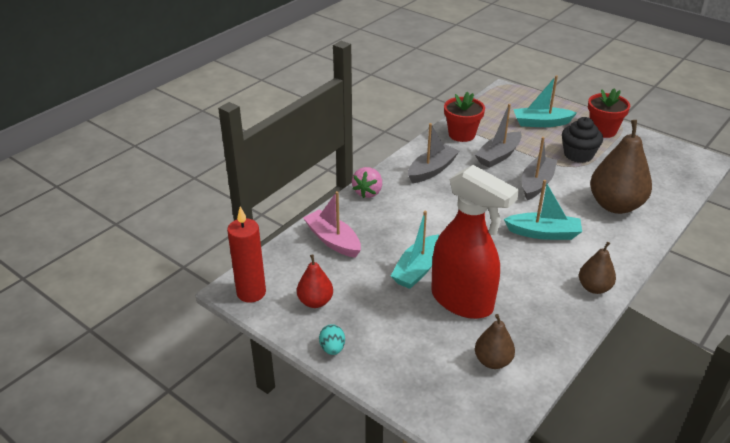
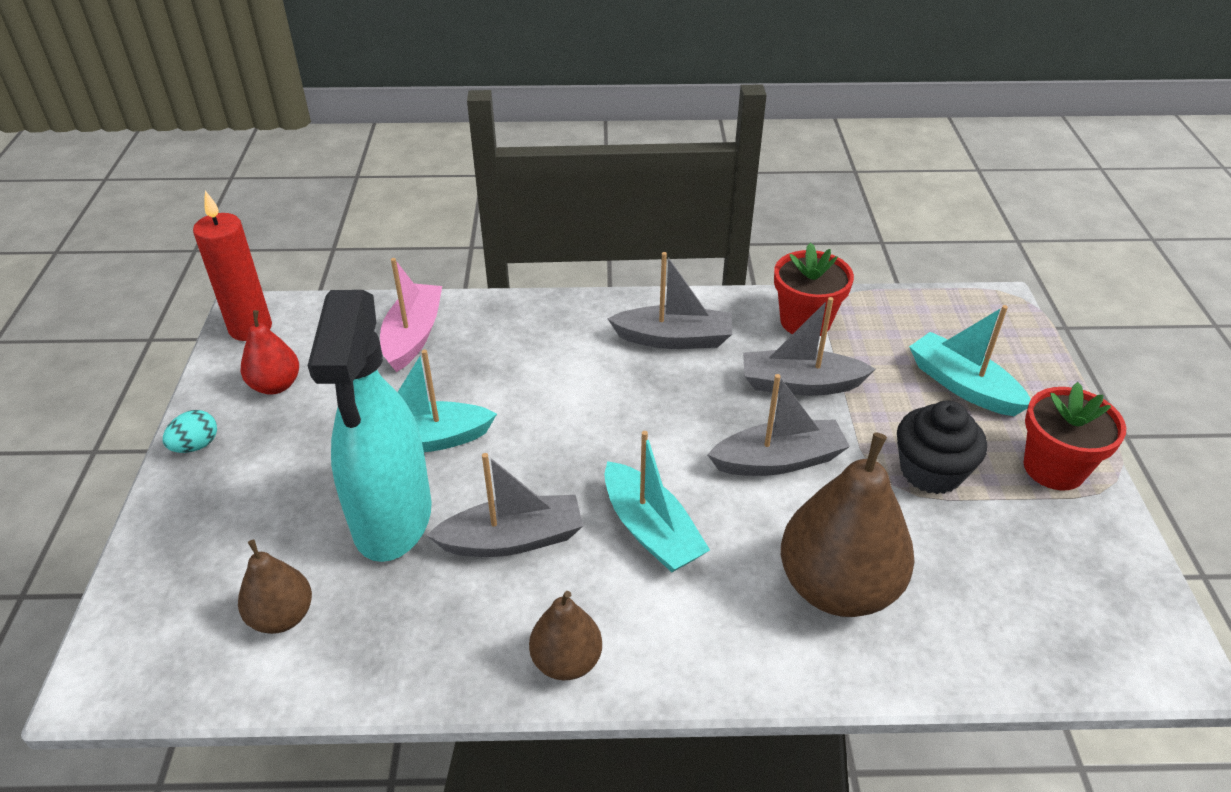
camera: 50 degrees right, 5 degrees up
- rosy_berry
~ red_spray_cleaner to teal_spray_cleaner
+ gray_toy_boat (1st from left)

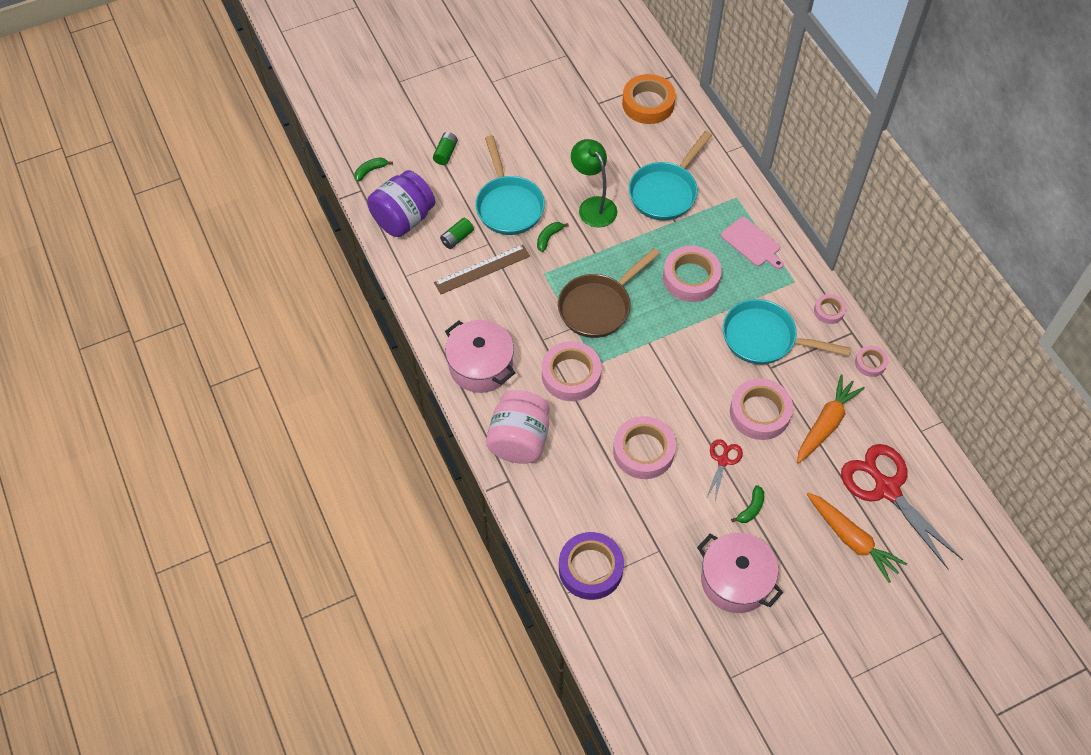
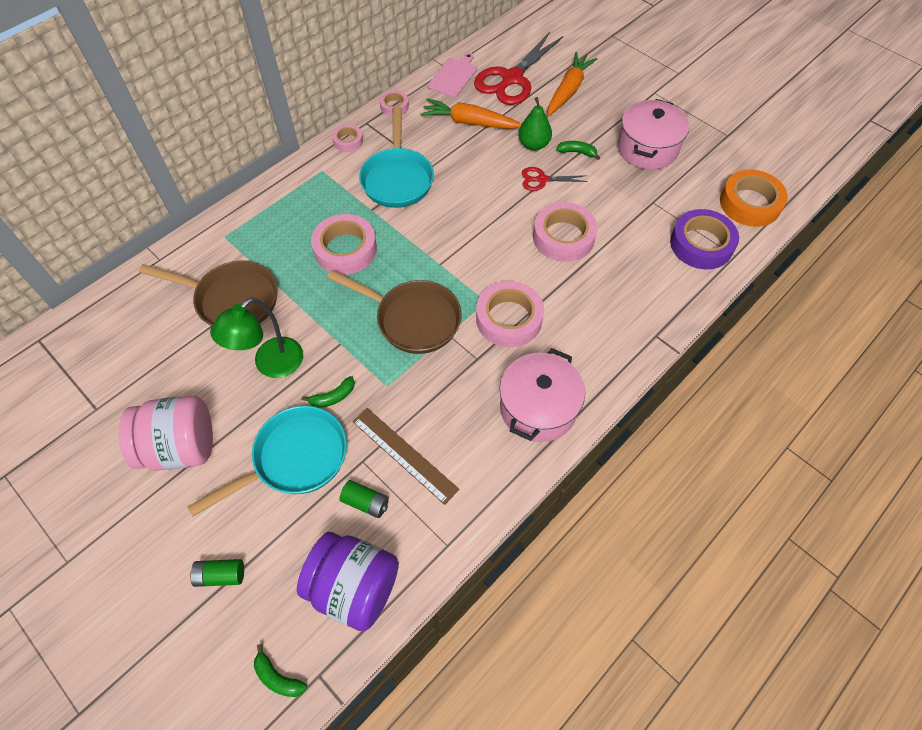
camera: 110 degrees left, 0 degrees up
~ rosy_preserve_jar
~ leaf-green_banana (2nd from left) 45 degrees counterclockwise
~ orange_tape
~ teal_frying_pan (2nd from left) to russet_frying_pan (1st from left)
~ rosy_bread_board
- rosy_tape (4th from left)
+ leaf-green_pear_fruit

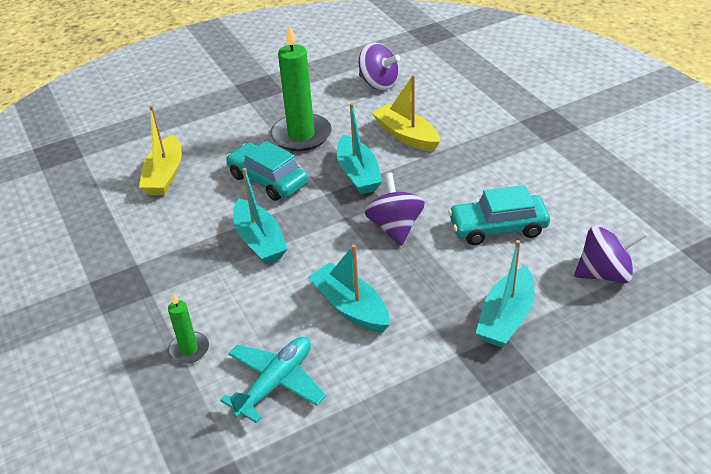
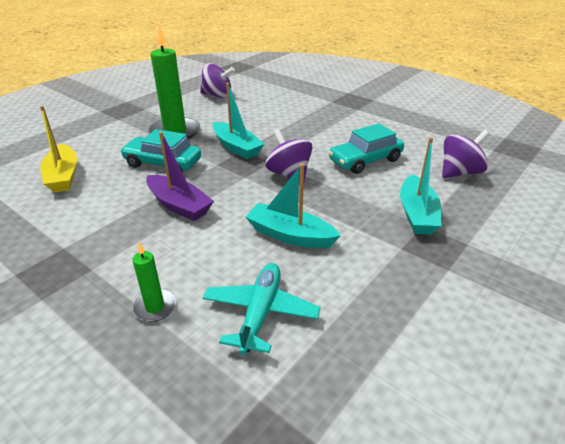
camera: 25 degrees left, 5 degrees down
~ teal_toy_boat (1st from left) to purple_toy_boat
- golden_toy_boat (2nd from left)

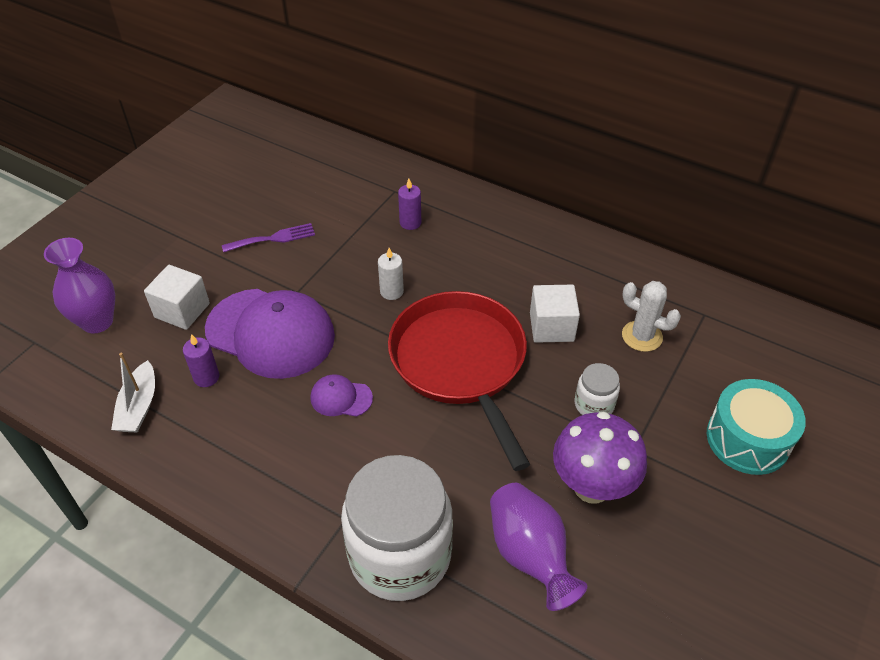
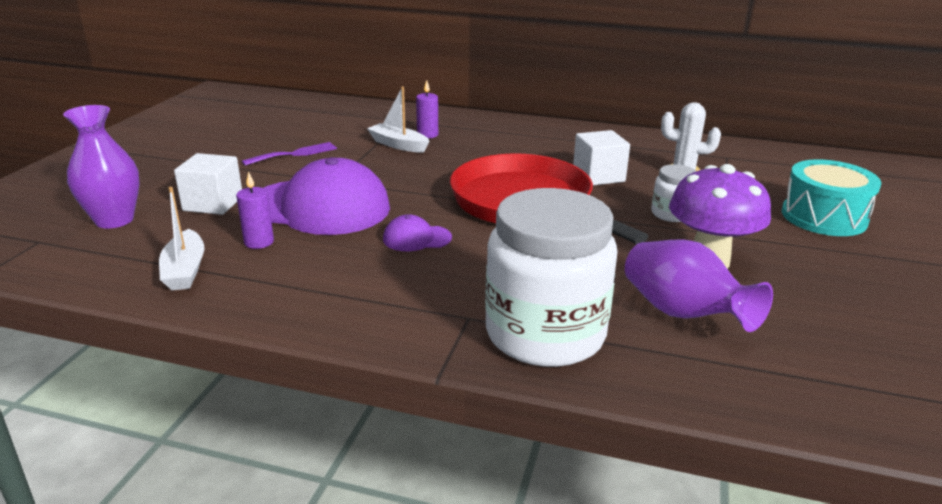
camera: 15 degrees left, 20 degrees down
- white_pillar_candle
+ white_toy_boat (2nd from left)

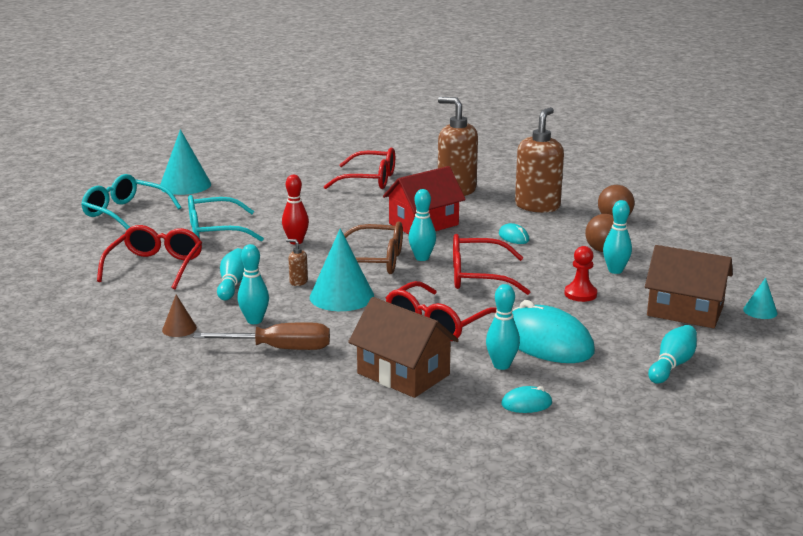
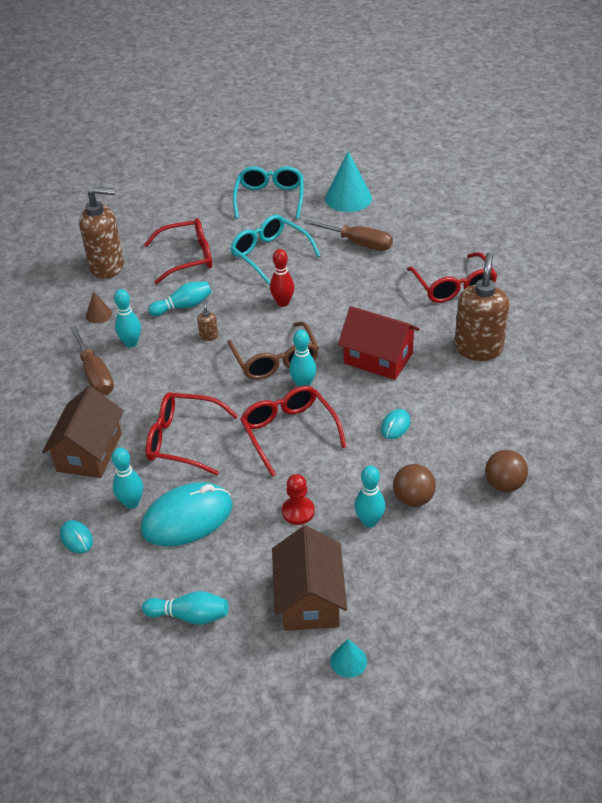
camera: 65 degrees right, 20 degrees up
- teal_cone (2nd from left)
~ teal_computer_mouse (3rd from left in the first image) 45 degrees clockwise
~ russet_pump_bottle (3rd from left in the first image) to russet_pump_bottle (1st from left)
+ russet_hand_screwdriver (2nd from left)

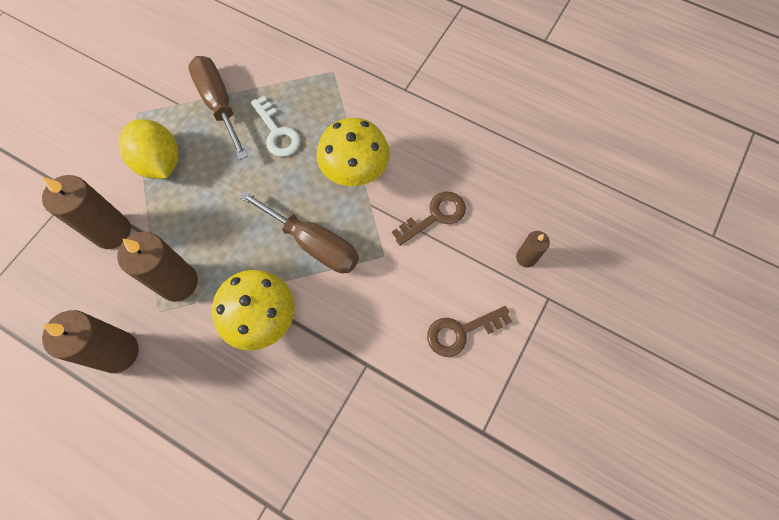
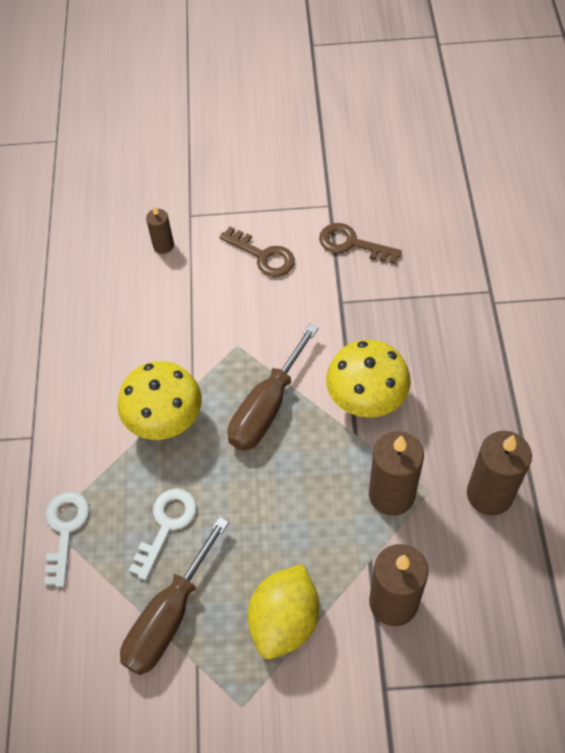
camera: 120 degrees left, 10 degrees down
~ russet_hand_screwdriver (2nd from left) 150 degrees counterclockwise
~ russet_door_key (1st from left in the first image) to russet_door_key (2nd from left)
+ white_door_key (1st from left)

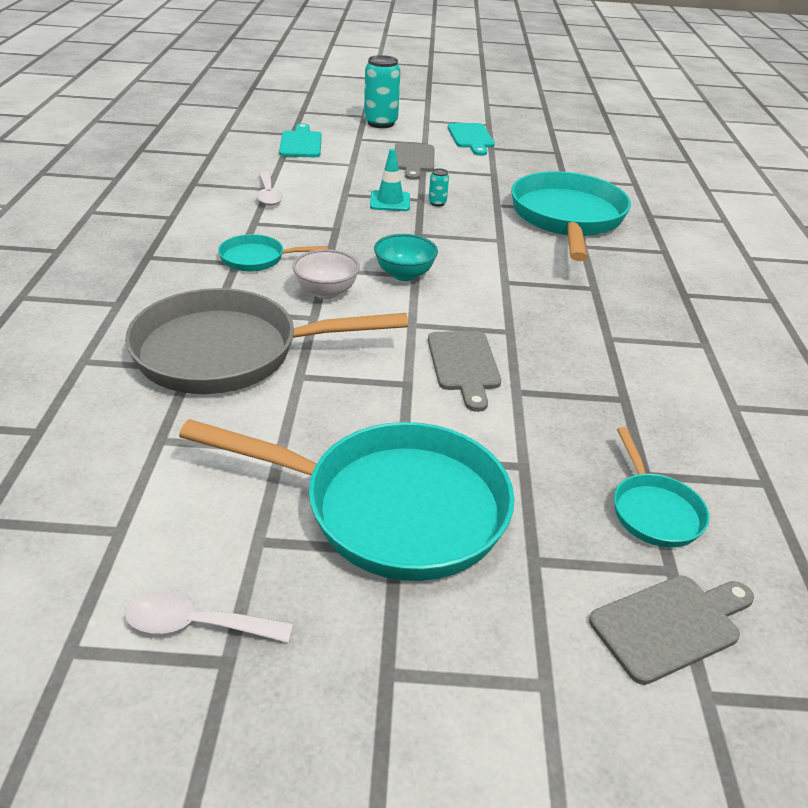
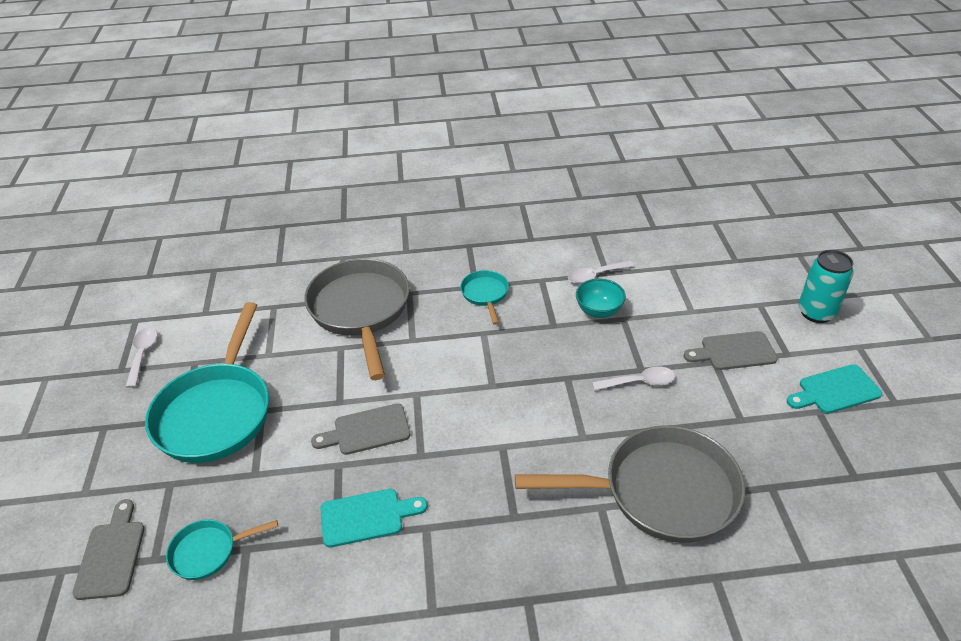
camera: 85 degrees right, 5 degrees up
~ teal_bread_board (1st from left)
- white_bowl
- teal_safety_cone
~ teal_bowl
~ teal_soda_can (2nd from left) to white_teaspoon (3rd from left)
~ teal_frying_pan (3rd from left) to gray_frying_pan (2nd from left)
~ gray_bread_board (3rd from left in the first image) 150 degrees counterclockwise

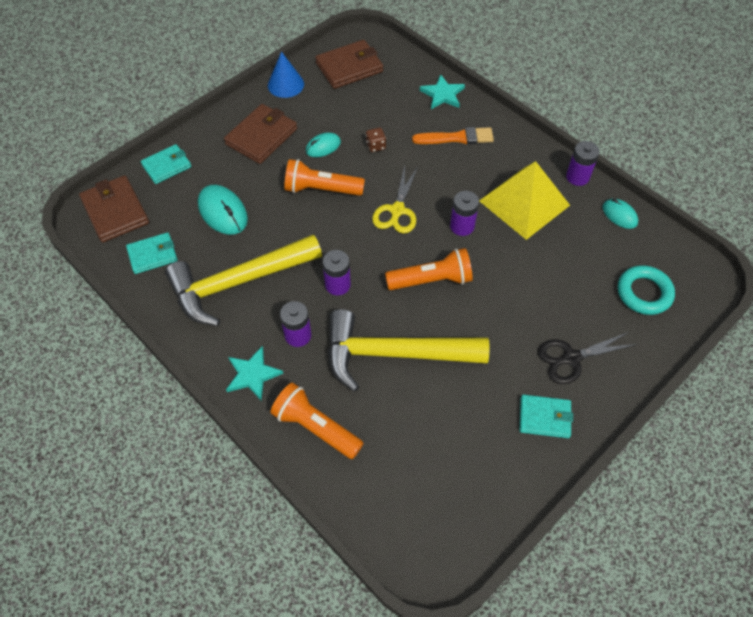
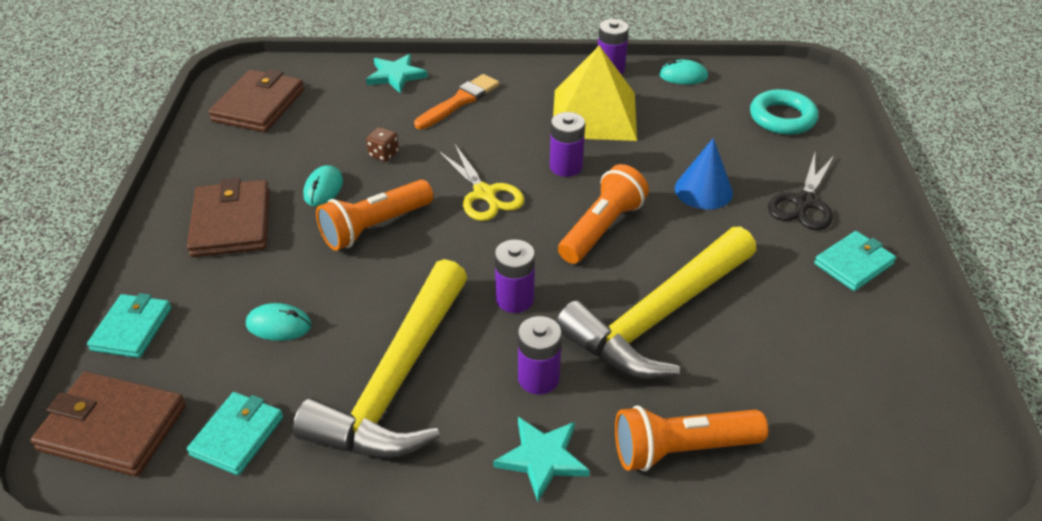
camera: 45 degrees left, 15 degrees down
~ teal_computer_mouse (1st from left) x0.61
~ blue_cone

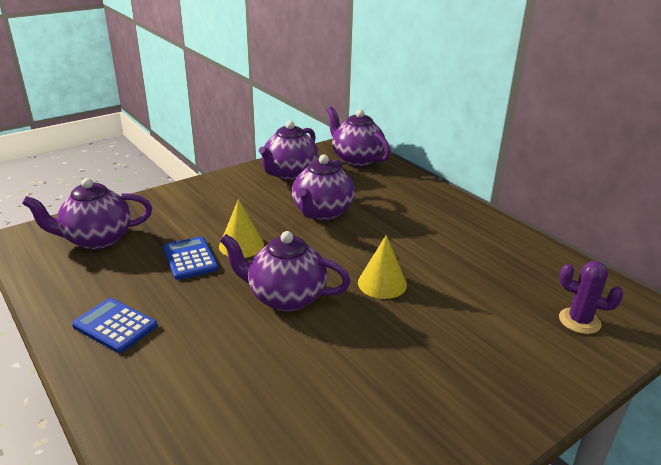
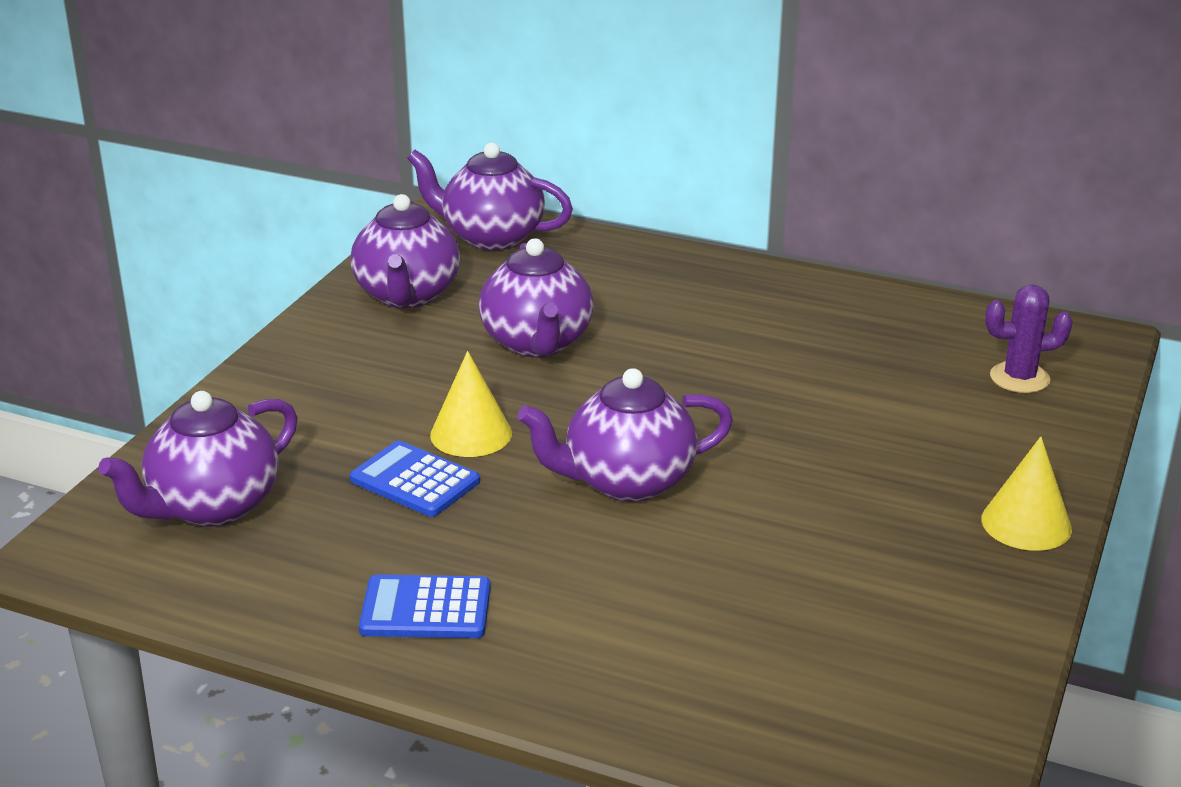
camera: 30 degrees left, 0 degrees up
~ golden_cone (2nd from left)

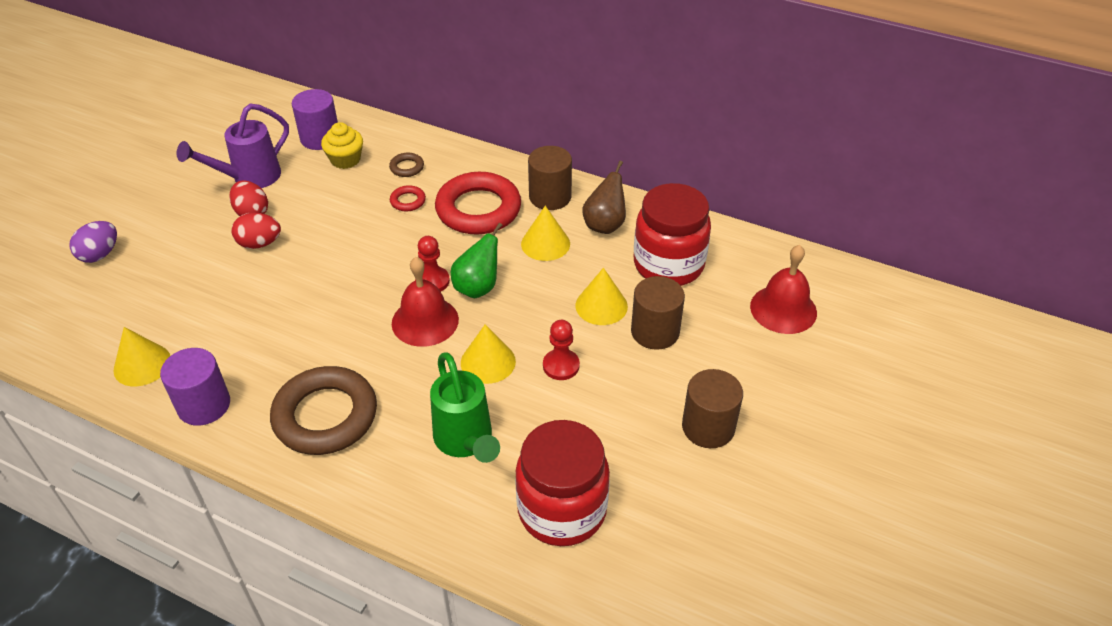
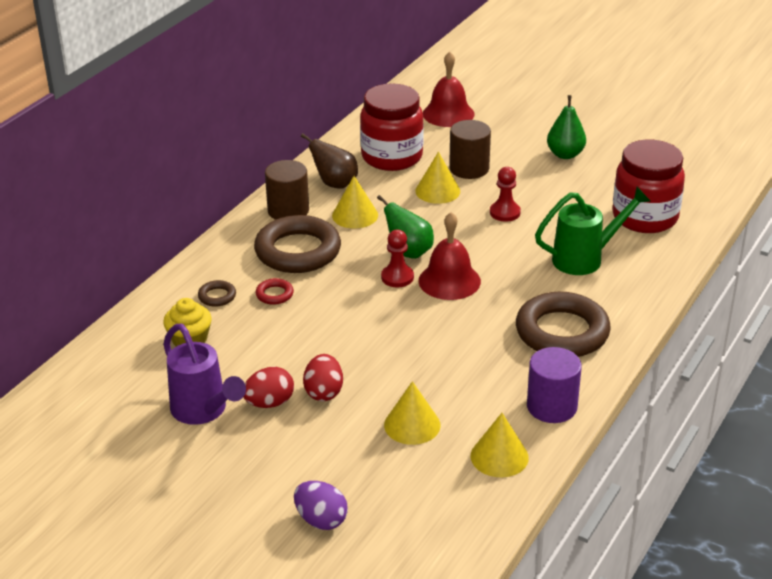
camera: 85 degrees left, 10 degrees down
- purple_cylinder_shape (2nd from left)
~ red_hoop (2nd from left) to russet_hoop (2nd from left)
~ golden_cone (2nd from left)
~ russet_cylinder_shape (3rd from left) to leaf-green_pear_fruit (2nd from left)

